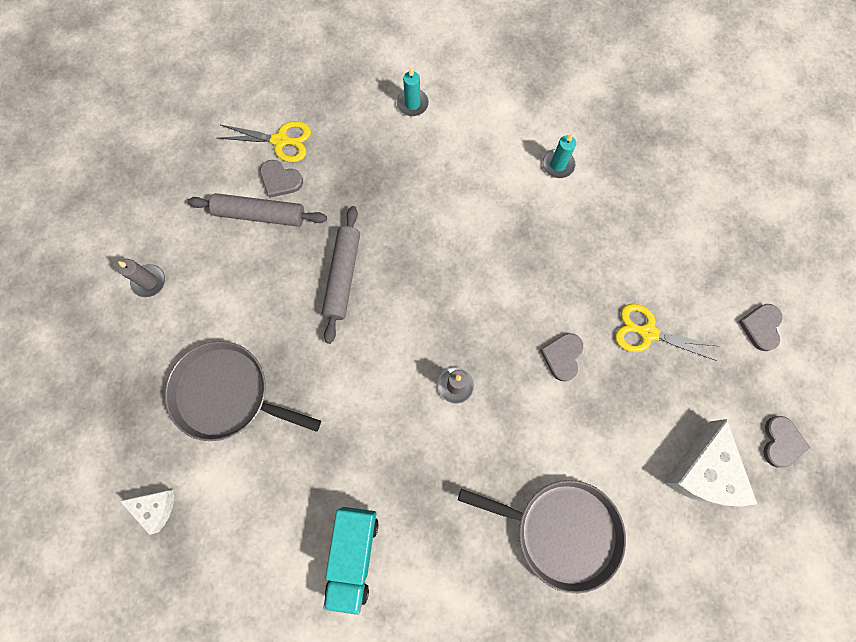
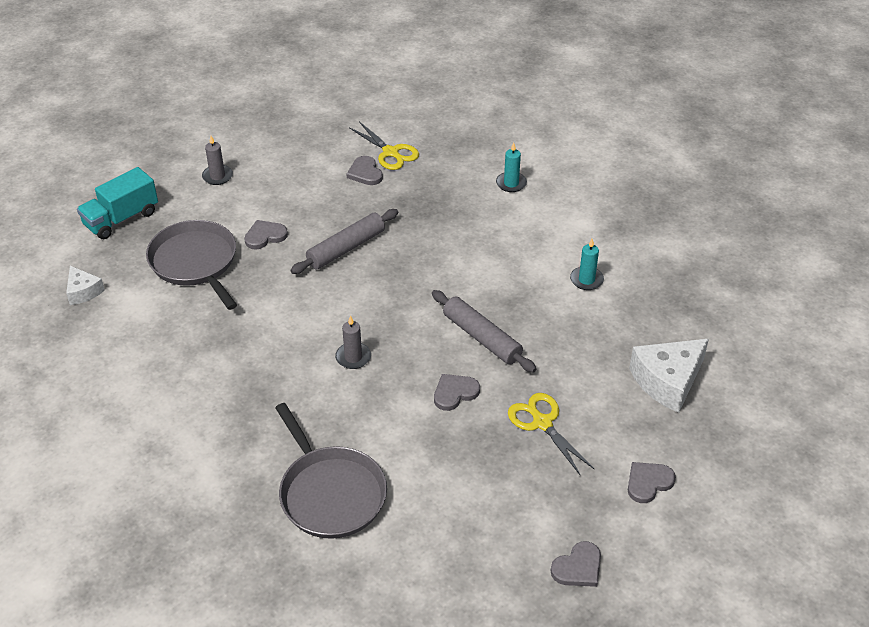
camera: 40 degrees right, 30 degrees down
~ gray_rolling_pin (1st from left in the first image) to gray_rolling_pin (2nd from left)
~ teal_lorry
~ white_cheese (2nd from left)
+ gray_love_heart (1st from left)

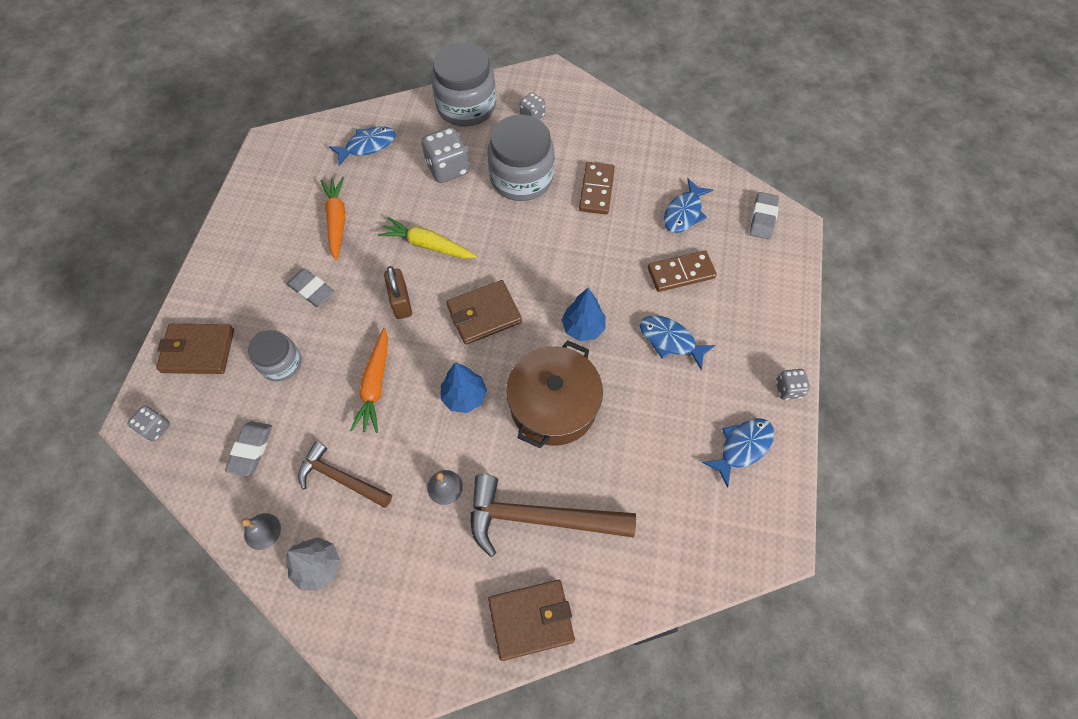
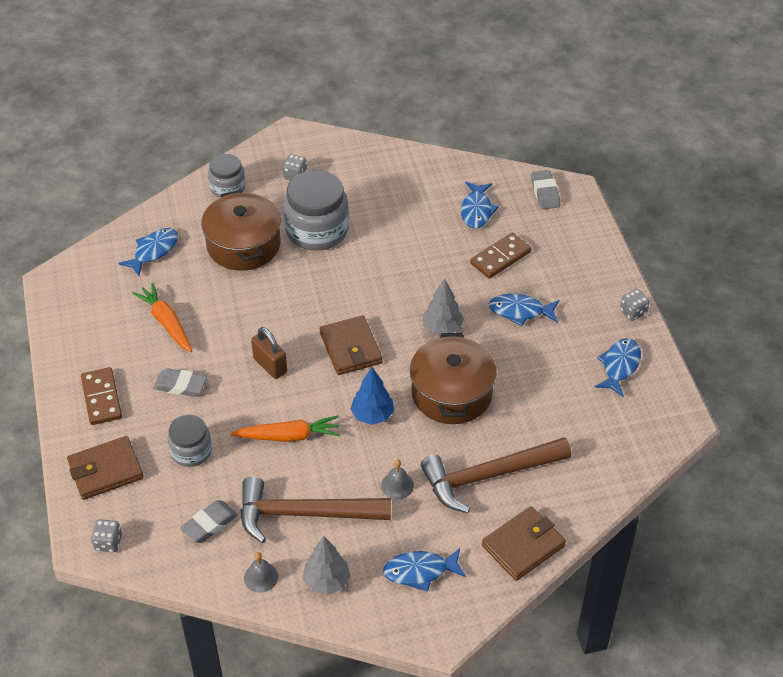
camera: 25 degrees left, 15 degrees down
~ gray_gum_eraser (1st from left in the first image) 60 degrees clockwise
~ russet_carpenter's_hammer (1st from left) x1.61
~ orange_carrot (2nd from left) 75 degrees counterclockwise
- golden_carrot
~ gray_game_die (2nd from left) to russet_cooking_pot (1st from left)
~ gray_preserve_jar (2nd from left) x0.58
~ russet_card_wallet (2nd from left) 60 degrees counterclockwise
~ blue_fir_tree (2nd from left) to gray_fir_tree (2nd from left)
~ russet_domino_tile (1st from left)
+ blue_fish (2nd from left)

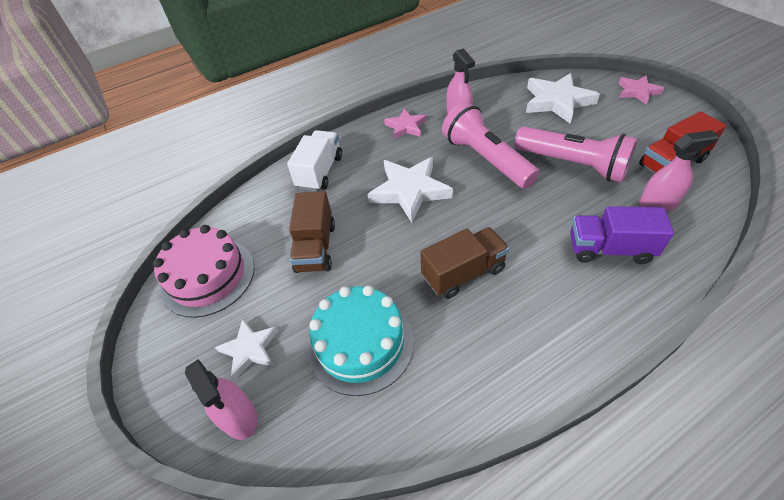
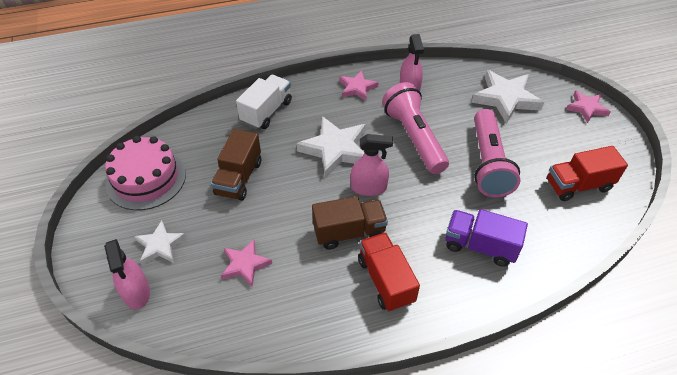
camera: 10 degrees right, 0 degrees up
~ teal_cake to rosy_five-pointed_star (1st from left)
~ rosy_pocket_torch (2nd from left) 45 degrees clockwise
~ rosy_spray_cleaner (3rd from left in the first image) to rosy_spray_cleaner (2nd from left)
+ red_lorry (1st from left)

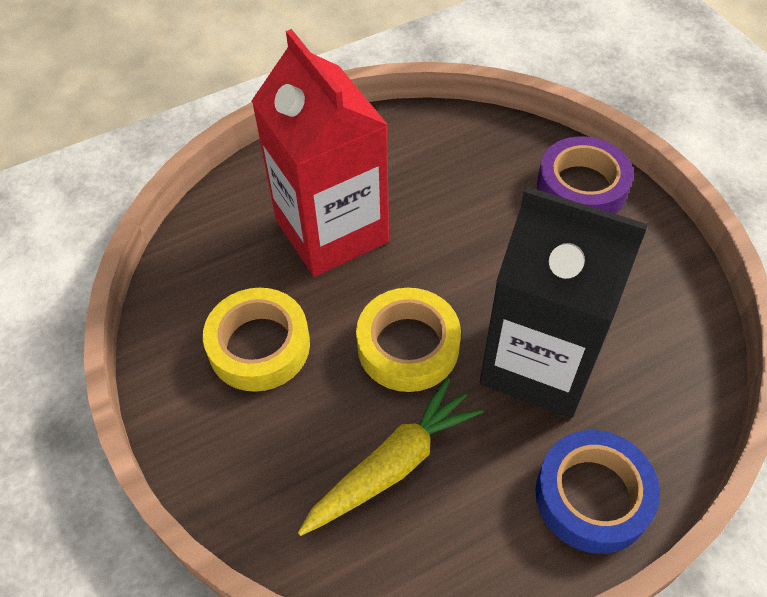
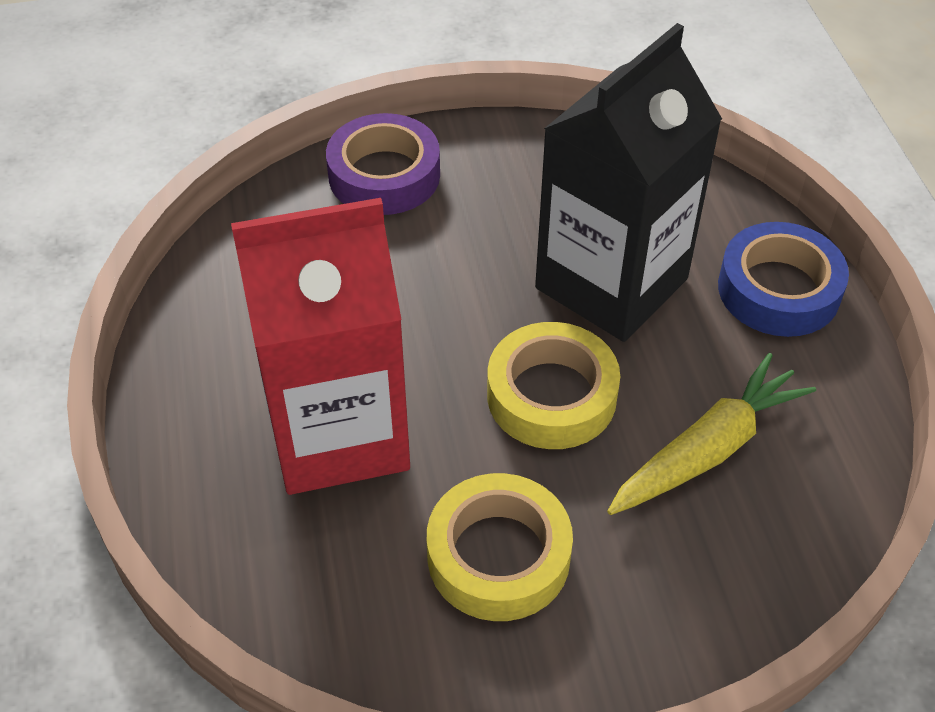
camera: 75 degrees left, 5 degrees down
~ golden_carrot 75 degrees clockwise

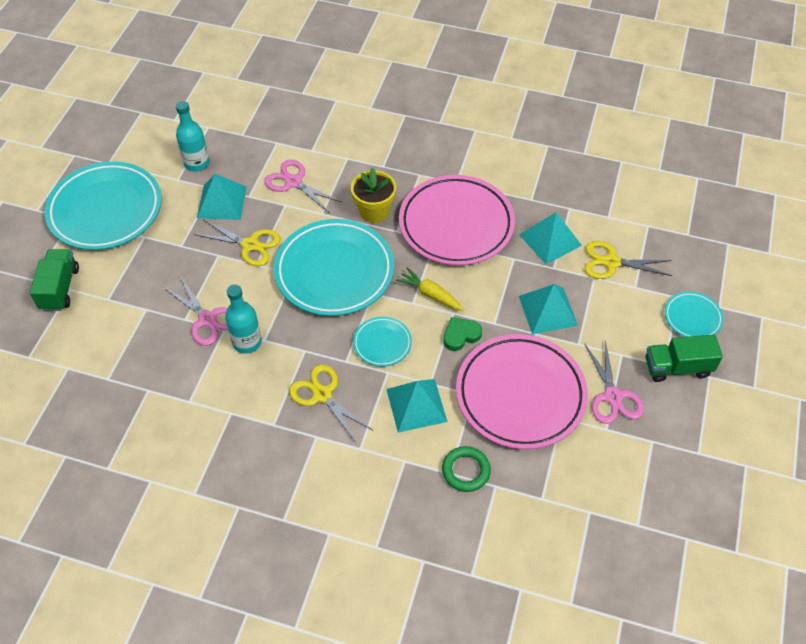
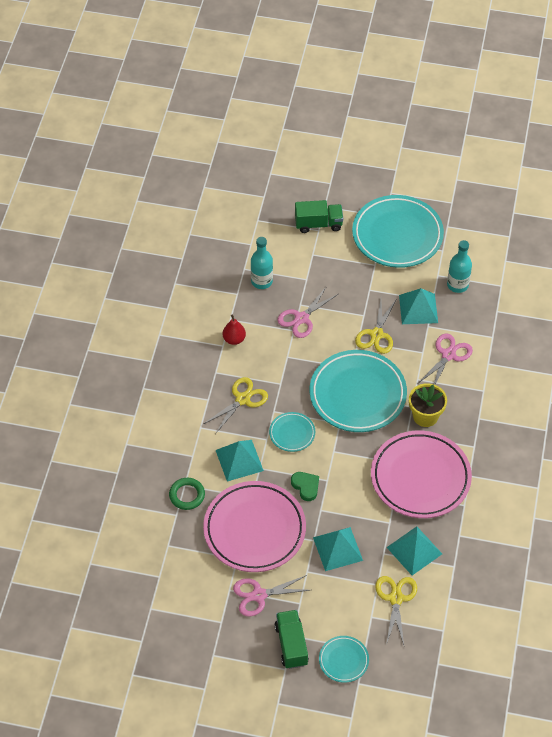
camera: 85 degrees right, 0 degrees up
~ teal_flask (2nd from left in the first image) to teal_flask (1st from left)
- golden_carrot
+ red_pear_fruit

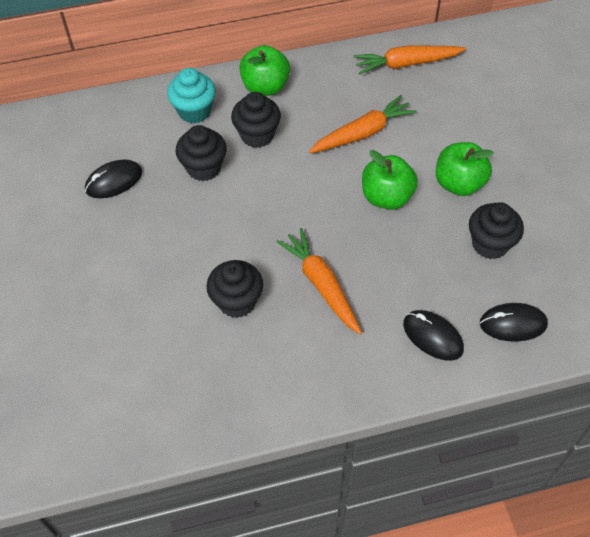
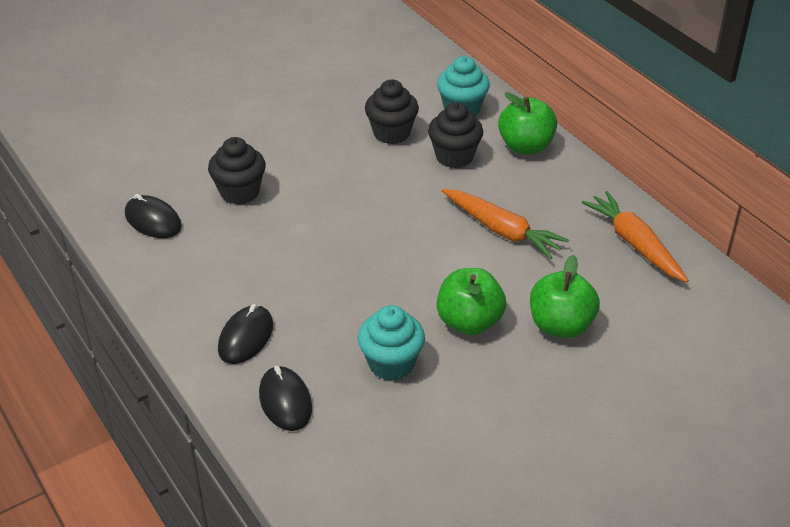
camera: 70 degrees right, 15 degrees down
~ jet-black_computer_mouse (1st from left)
- orange_carrot (1st from left)
~ leaf-green_apple_fruit (2nd from left in the first image) to leaf-green_apple_fruit (3rd from left)
~ jet-black_fairy_cake (4th from left) to teal_fairy_cake (1st from left)

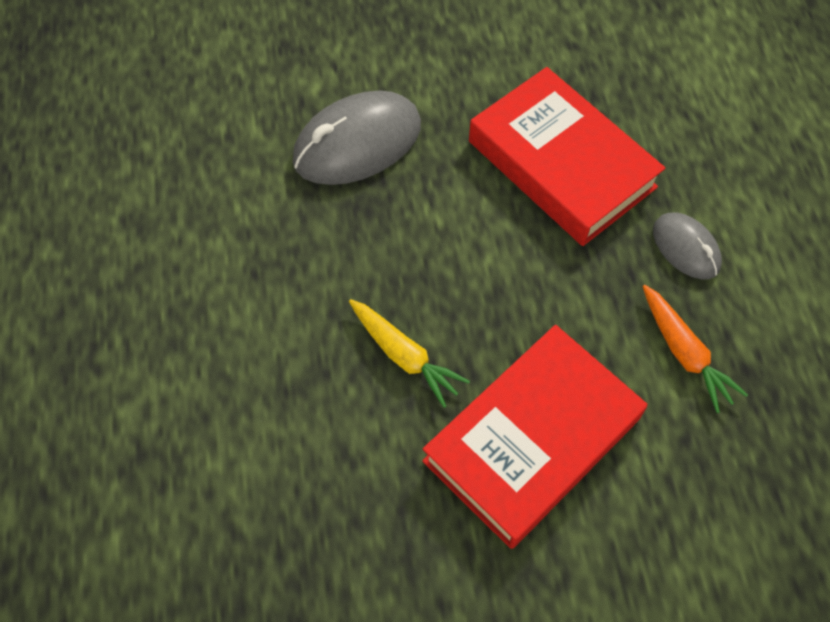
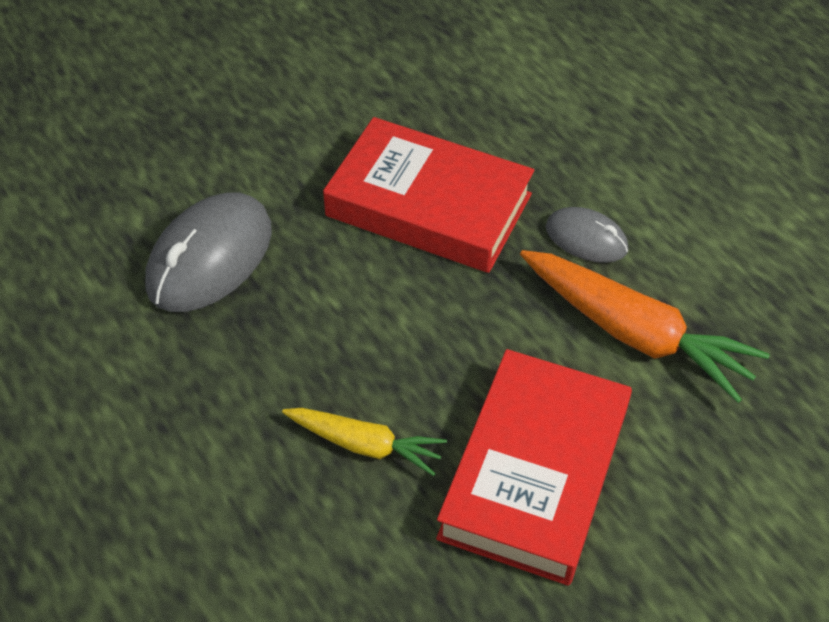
camera: 25 degrees left, 10 degrees down
~ orange_carrot x1.68

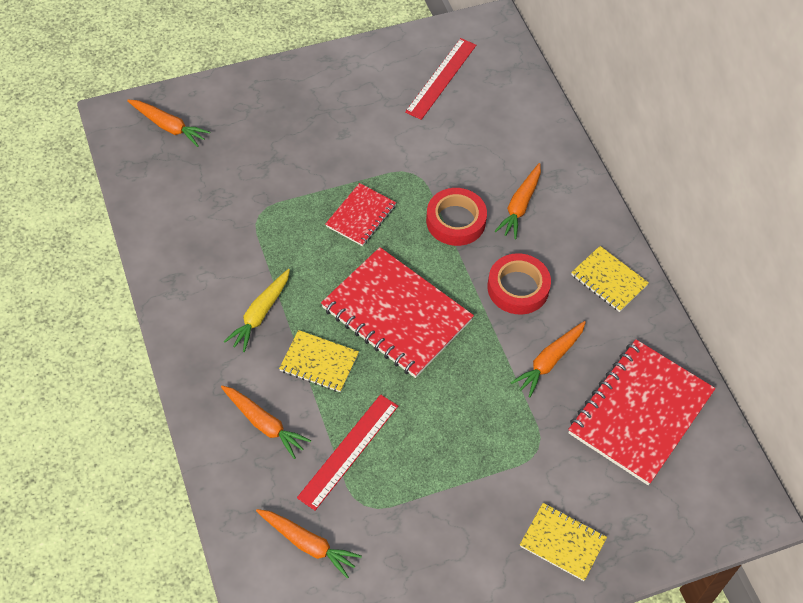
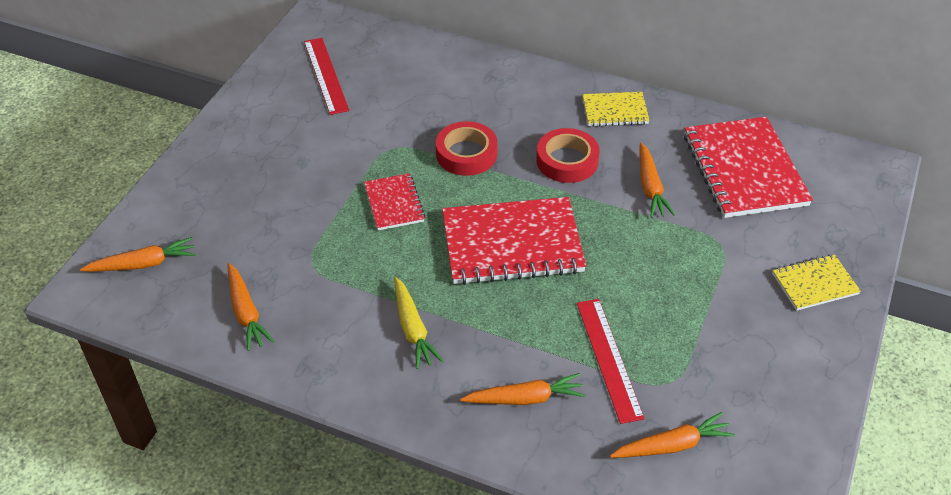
camera: 45 degrees left, 10 degrees down
- golden_notepad (1st from left)
~ orange_carrot (4th from left in the first image) to orange_carrot (2nd from left)

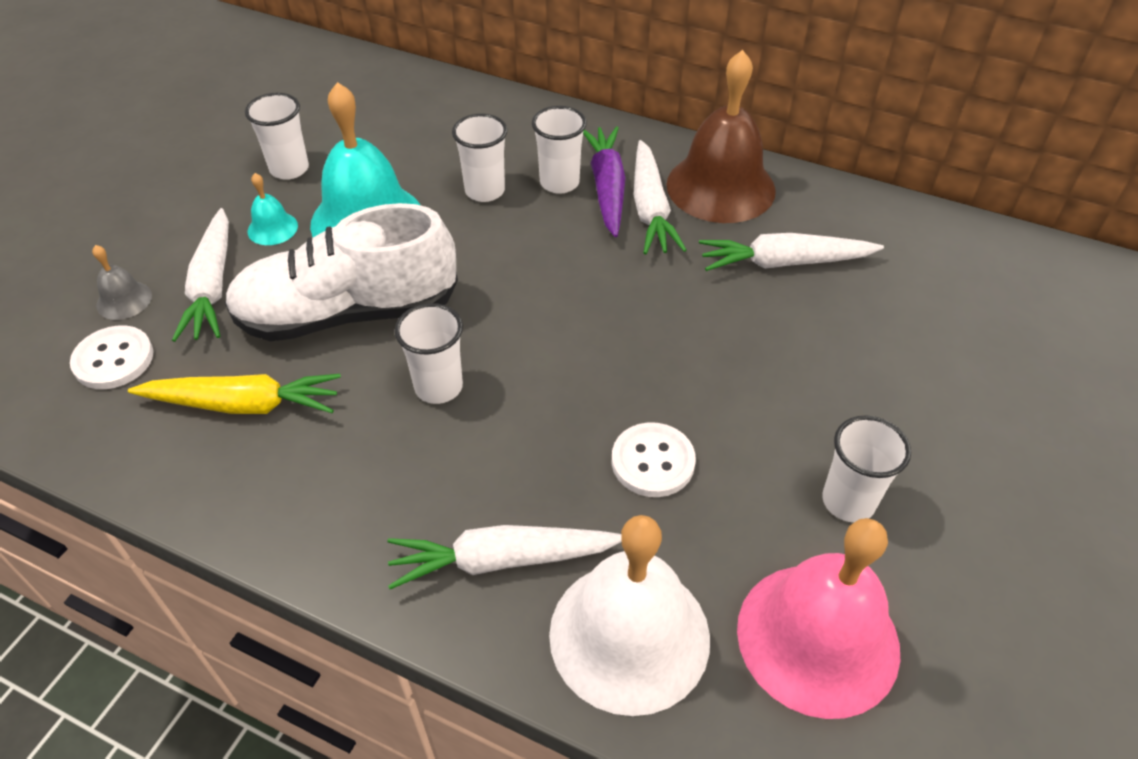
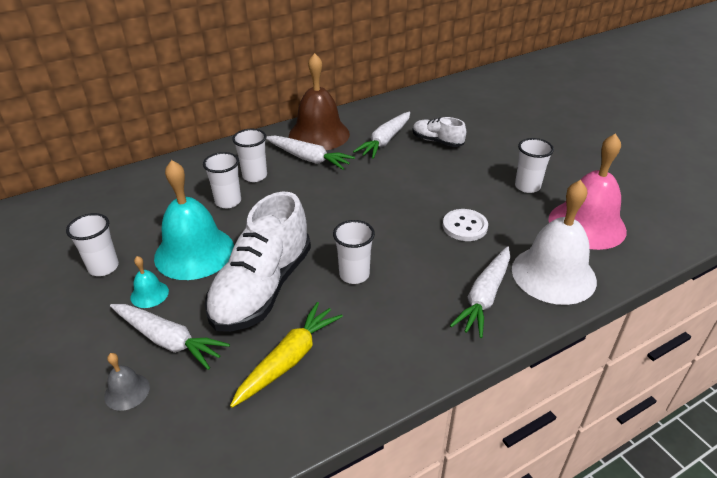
camera: 55 degrees left, 10 degrees down
- white_sewing_button (1st from left)
- purple_carrot
+ white_shoe (2nd from left)

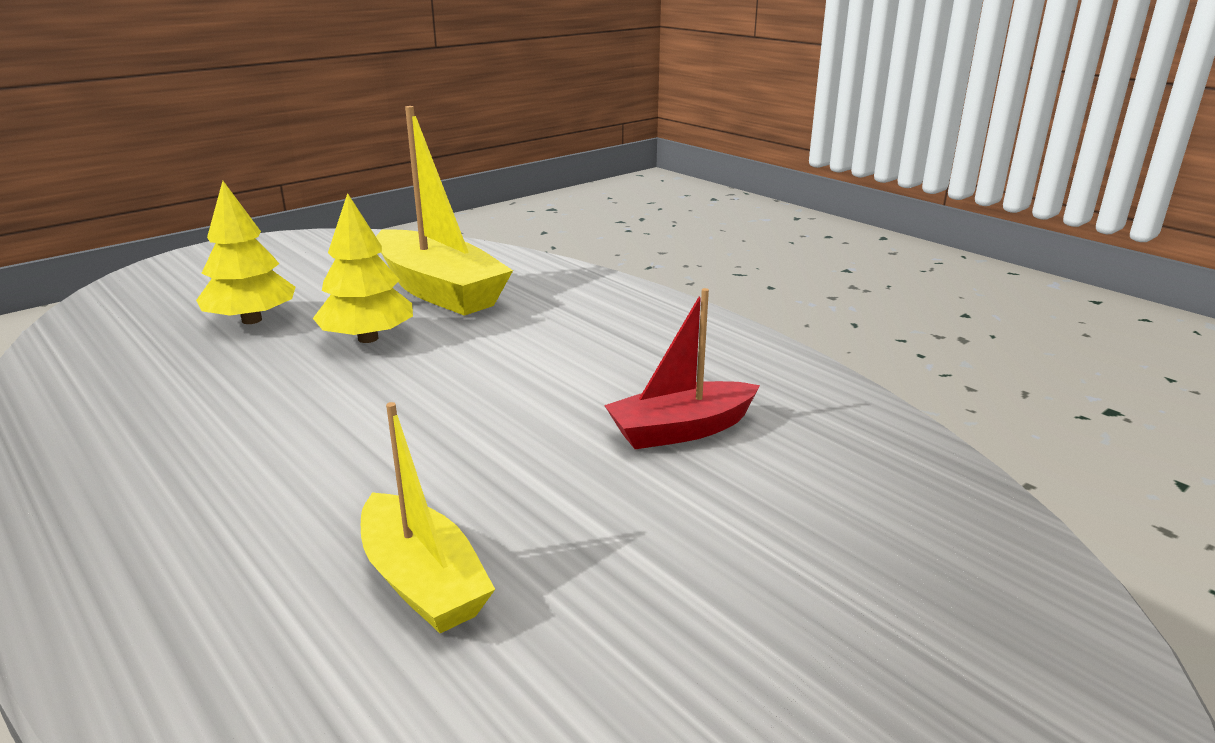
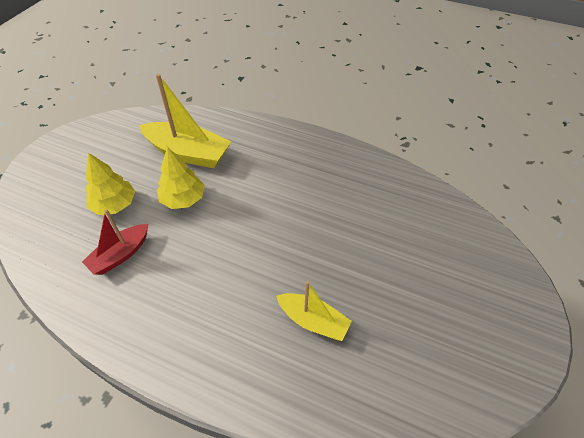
camera: 25 degrees left, 25 degrees up
~ red_toy_boat

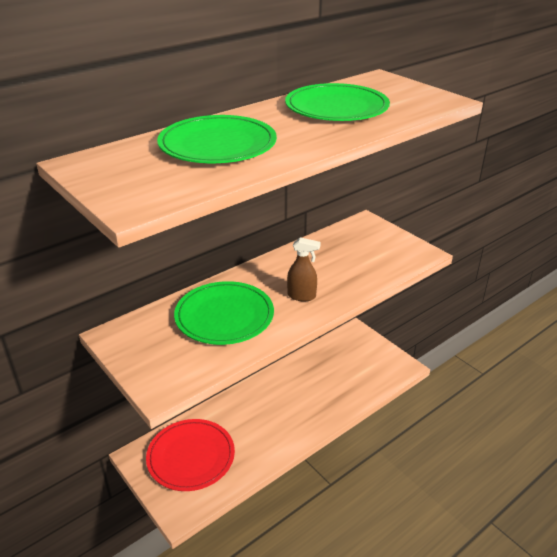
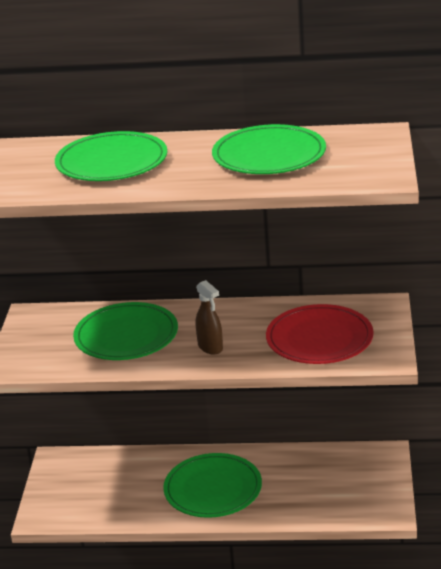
camera: 45 degrees right, 5 degrees down
~ red_plate
+ leaf-green_plate (3rd from left)

